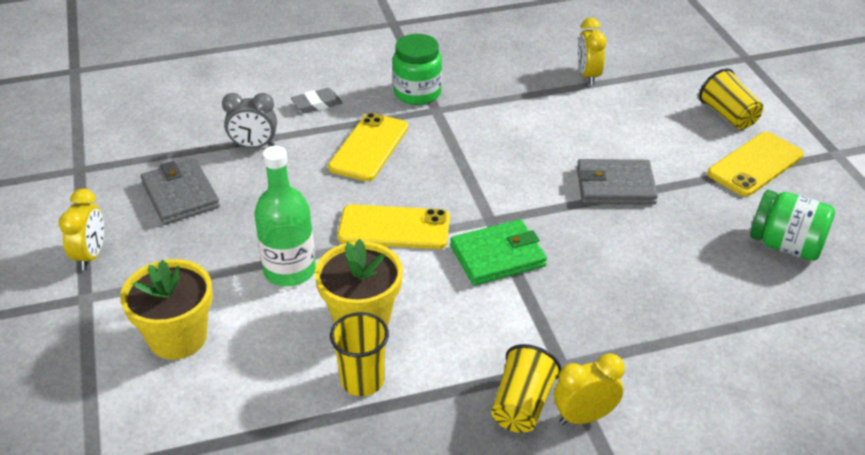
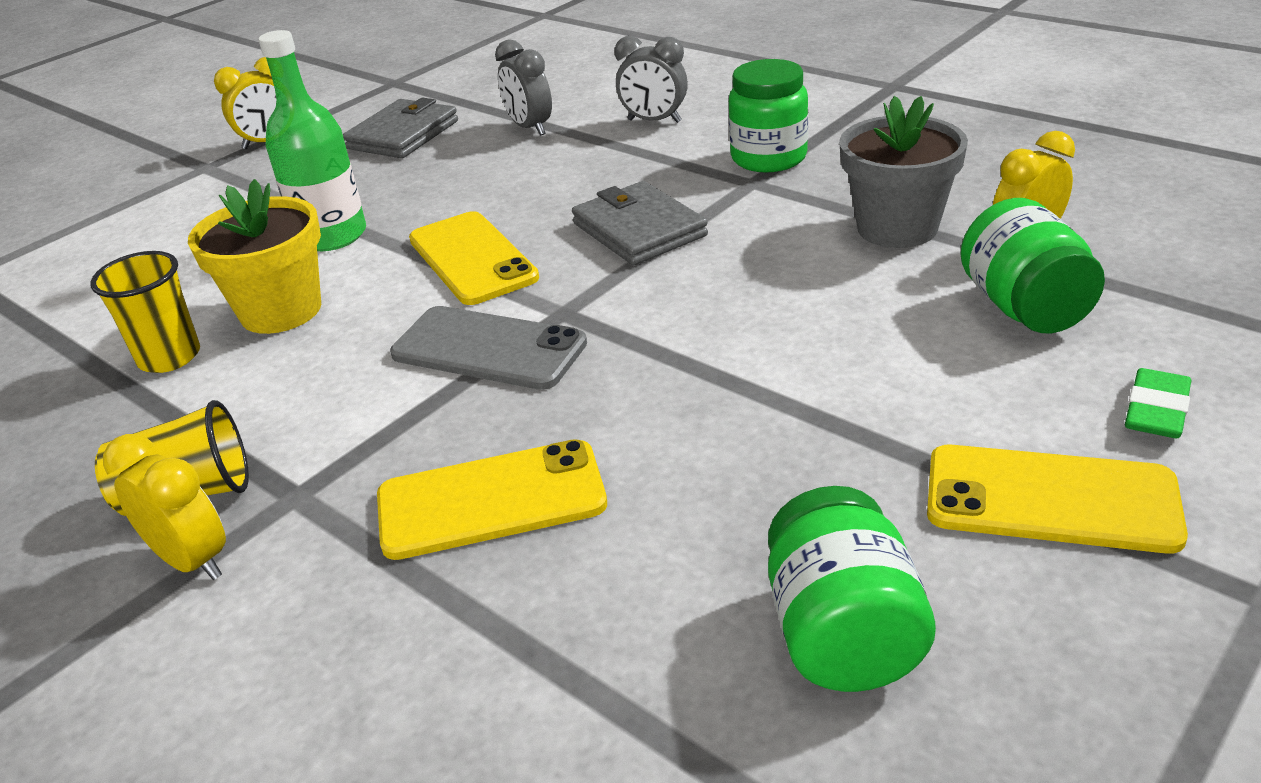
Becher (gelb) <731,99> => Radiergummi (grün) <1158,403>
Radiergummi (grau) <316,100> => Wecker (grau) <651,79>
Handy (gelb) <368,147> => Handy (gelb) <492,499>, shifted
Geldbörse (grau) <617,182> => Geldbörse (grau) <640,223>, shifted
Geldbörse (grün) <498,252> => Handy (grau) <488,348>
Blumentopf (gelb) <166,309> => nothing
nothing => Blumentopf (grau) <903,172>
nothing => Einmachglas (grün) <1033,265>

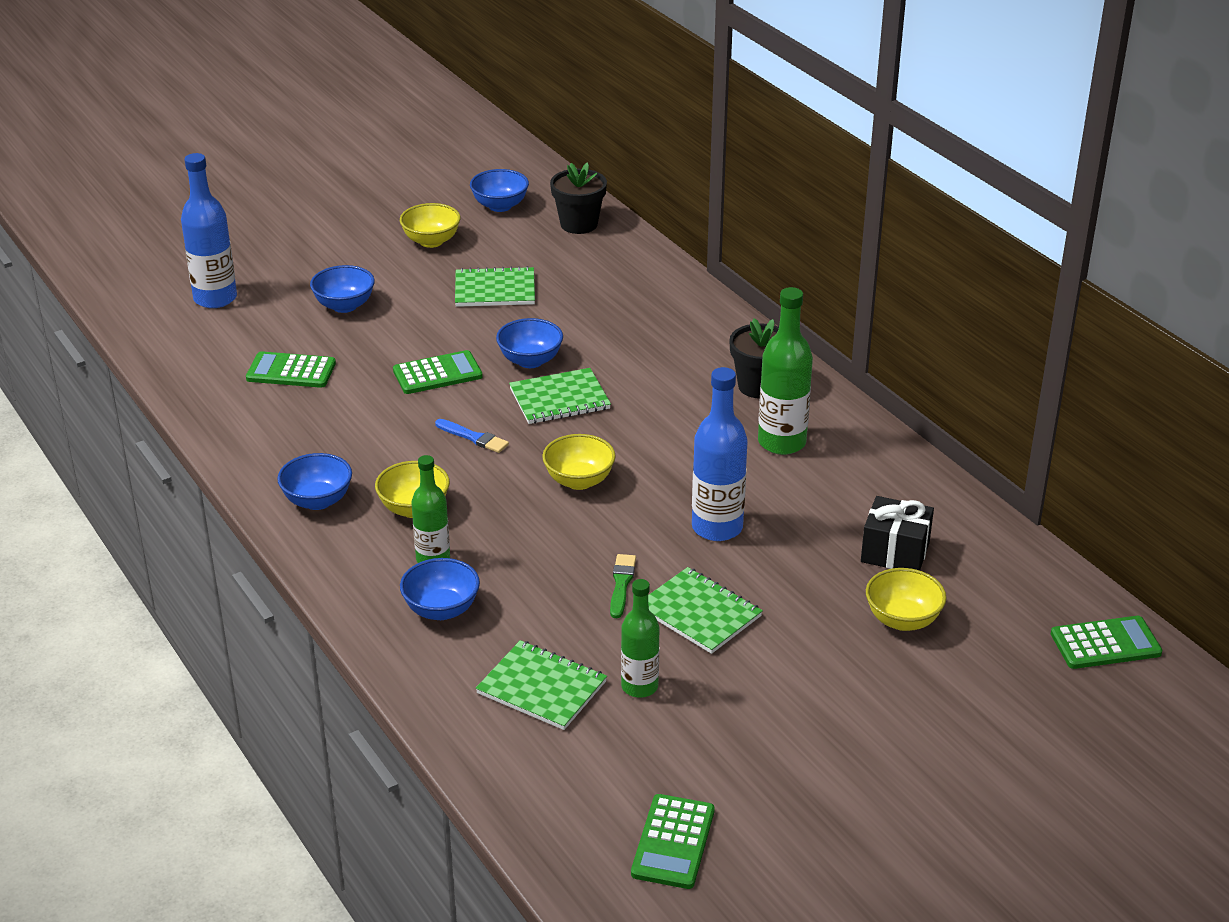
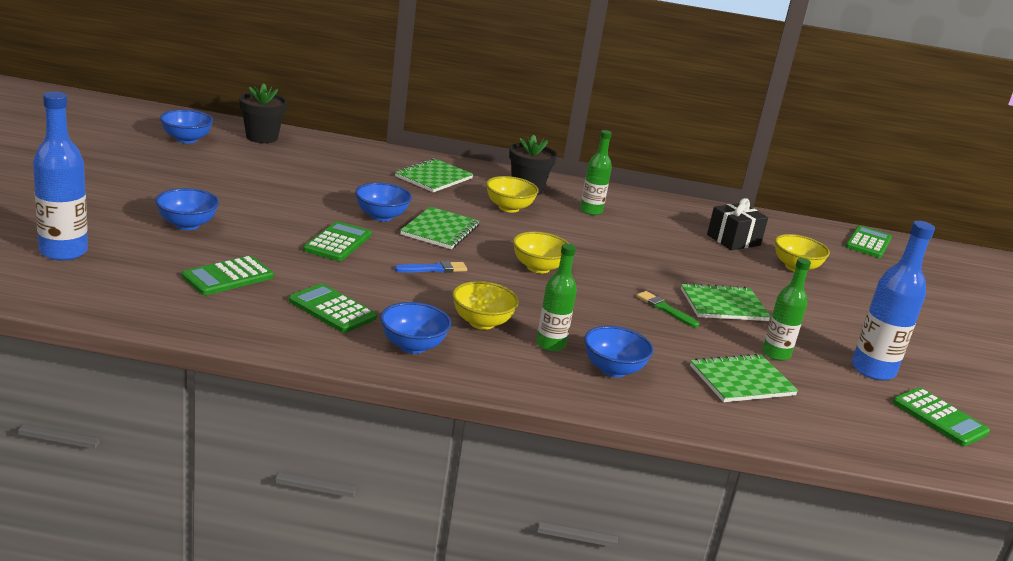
Schüssel (gelb) <430,225> => Schüssel (gelb) <512,194>, shifted
Notizbuch (grün) <495,286> => Notizbuch (grün) <434,175>, shifted
Flasche (grün) <785,371> => Flasche (grün) <596,172>, x0.65
Flasche (blau) <720,454> => Flasche (blau) <893,301>, shifted
nothing => Taschenrechner (grün) <333,308>

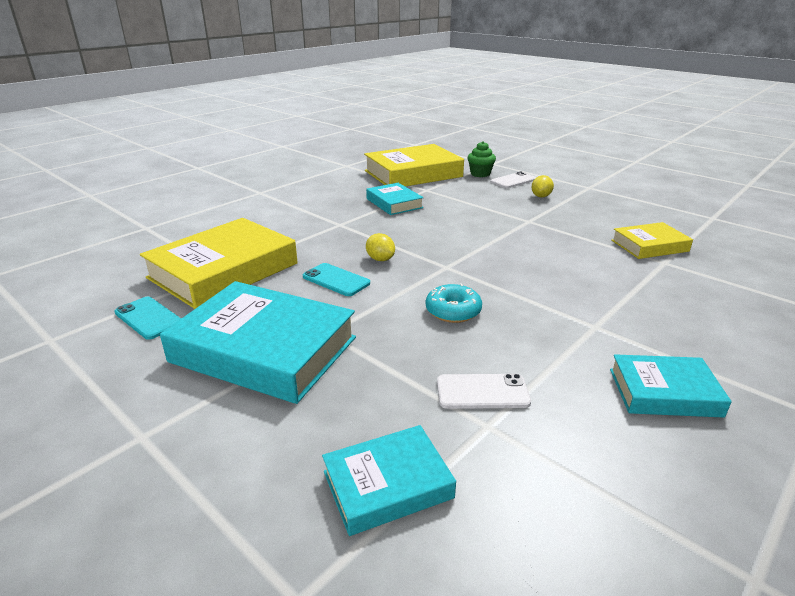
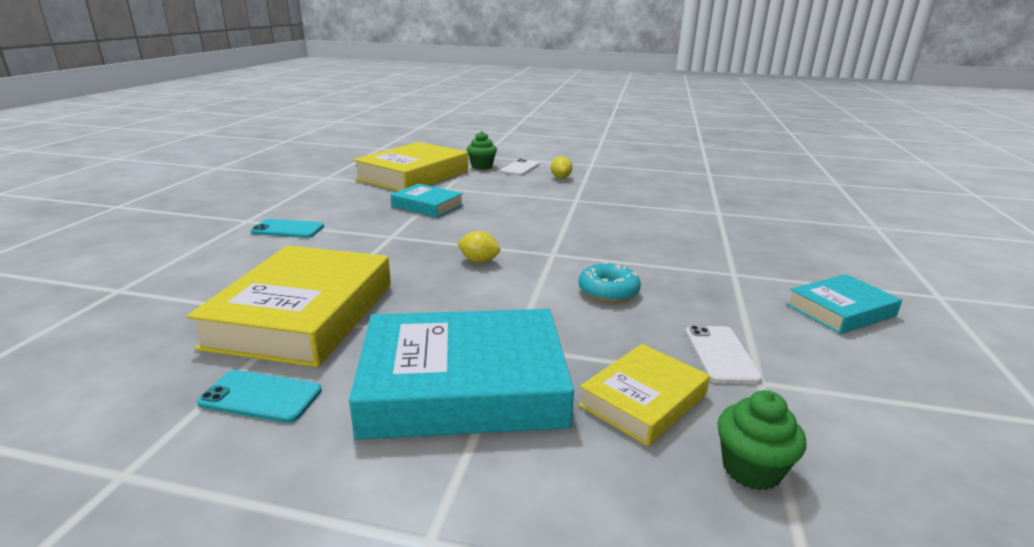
Buch (gelb) <652,240> => Buch (gelb) <644,395>, shifted
Handy (türkis) <336,279> => Handy (türkis) <287,228>, shifted
Handy (weiß) <484,391> => Handy (weiß) <723,354>, 60 degrees counterclockwise
Buch (türkis) <389,480> => Muffin (grün) <761,440>

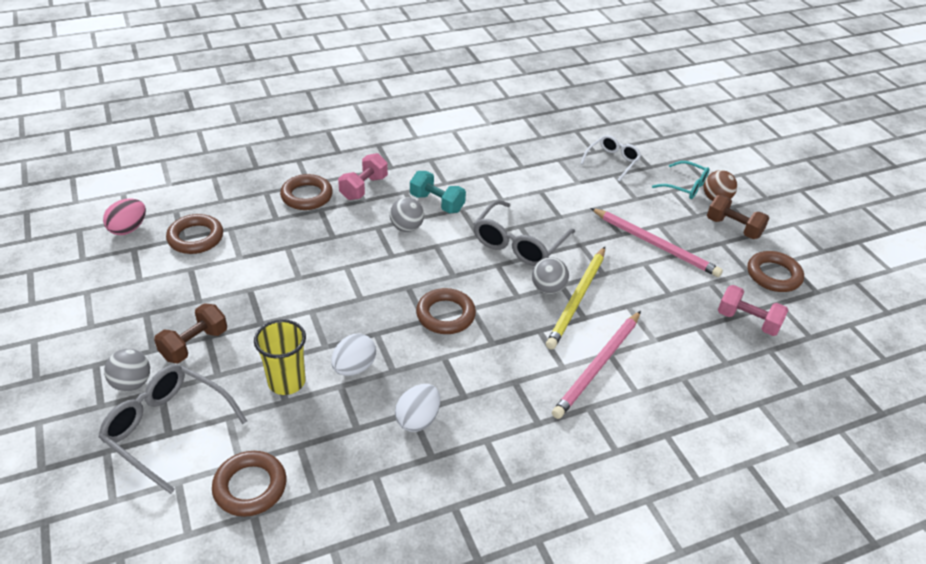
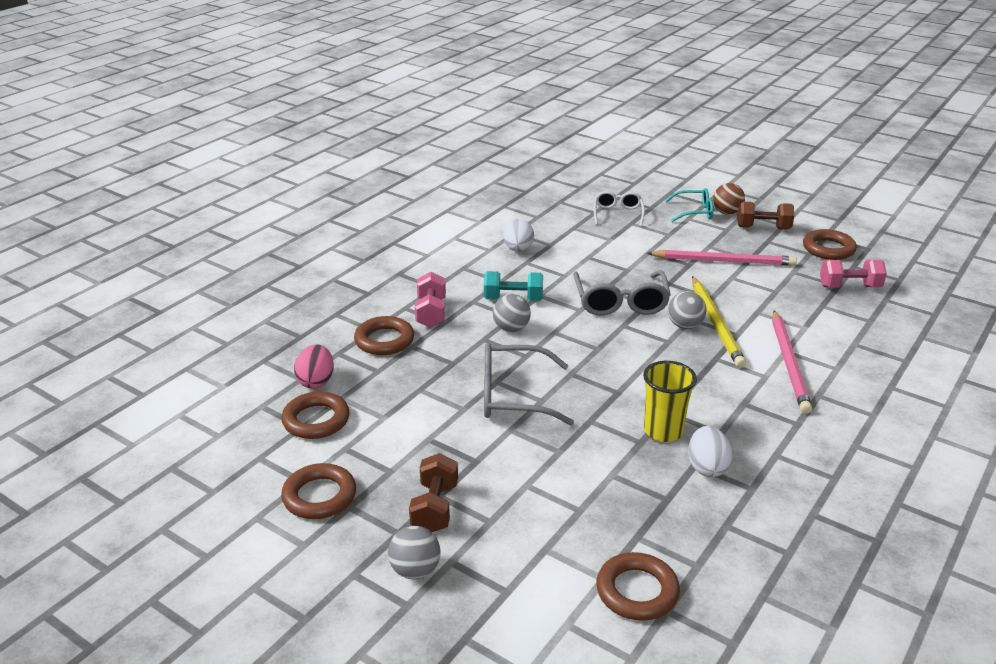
Ei (rosa) <124,216> => Ei (rosa) <314,366>, shifted
Ring (braun) <446,311> => Ring (braun) <318,491>, shifted
Becher (gelb) <280,357> => Becher (gelb) <670,401>, shifted
Ei (weiß) <353,355> => Ei (weiß) <518,235>, shifted
Brille (grau) <173,429> => Brille (grau) <529,384>, shifted

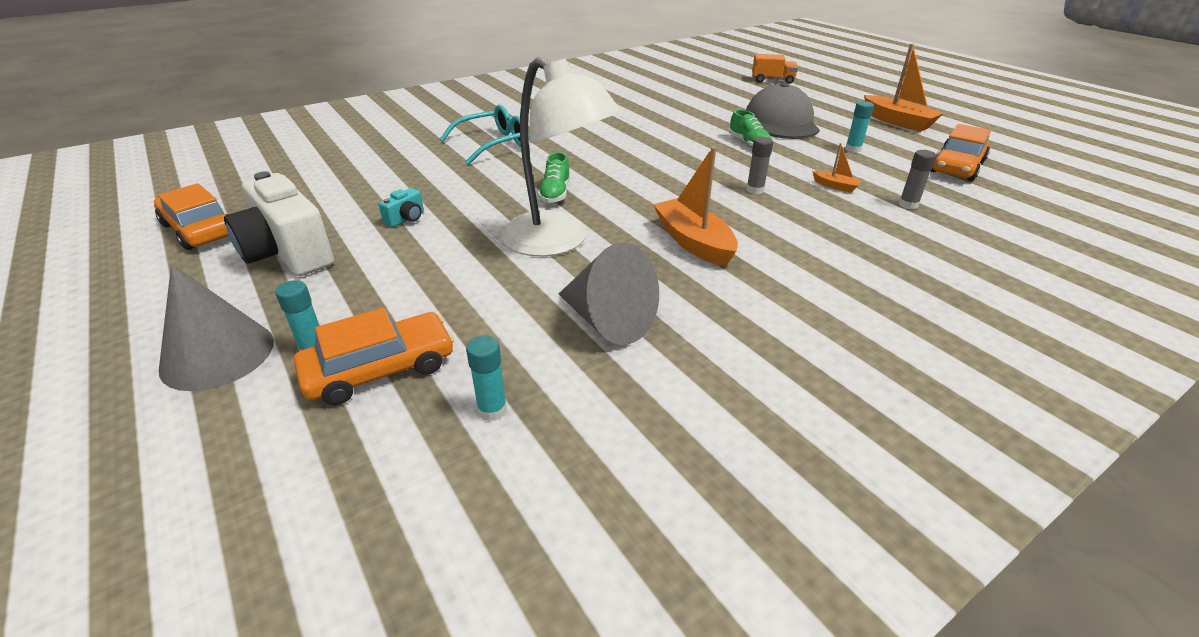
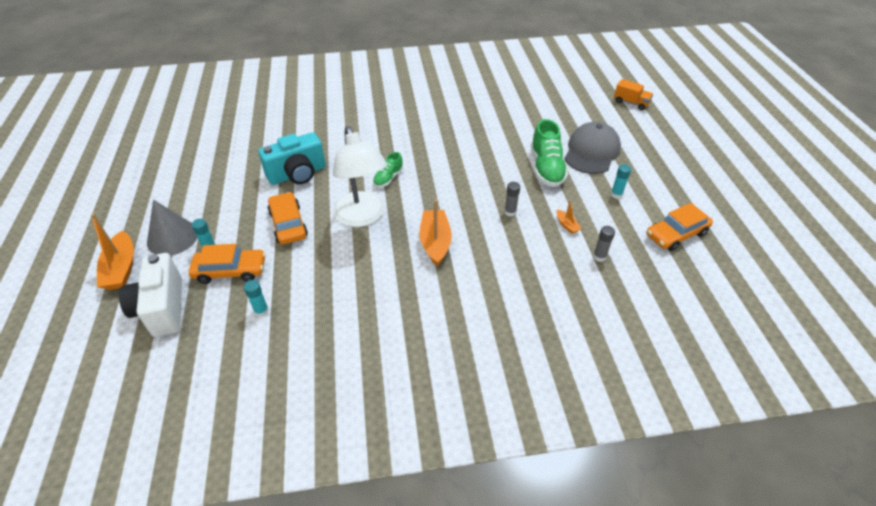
Boot (orange) <904,88> => Boot (orange) <112,252>, shifted
Brille (türkis) <484,135> => nothing
Schuh (grün) <750,129> => Schuh (grün) <549,153>, x1.79
Kamera (weiß) <279,223> => Kamera (weiß) <150,295>, shifted
Auto (orange) <191,216> => Auto (orange) <287,218>, shifted
Kamera (türkis) <401,207> => Kamera (türkis) <292,158>, x2.38
Kegel (grau) <609,294> => nothing

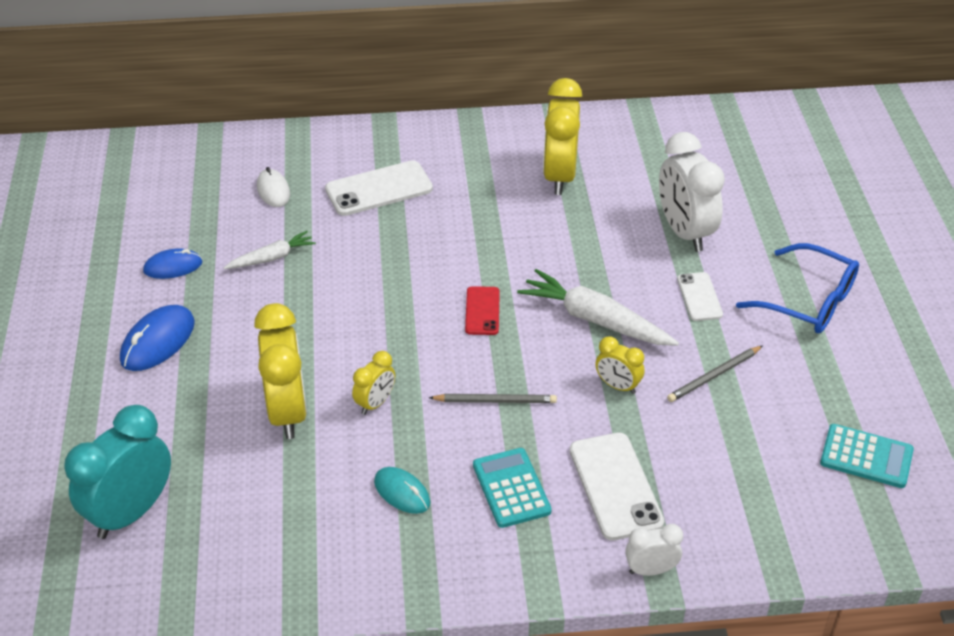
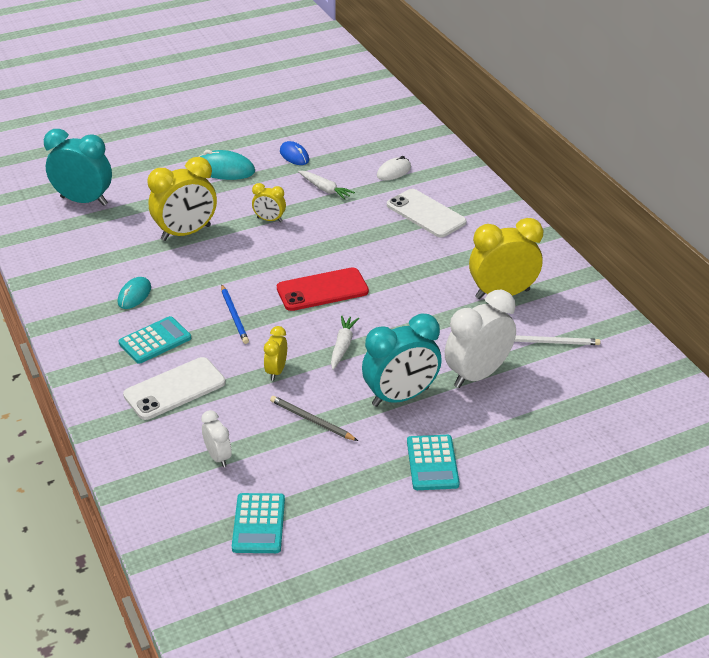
Brille (blau) <797,288> => Taschenrechner (türkis) <433,462>
Karotte (weiß) <598,307> => Karotte (weiß) <345,343>, x0.58
Handy (weiß) <700,296> => Wecker (türkis) <402,360>
Handy (rot) <482,310> => Handy (rot) <323,289>, x1.69
Computermaus (blau) <157,338> => Computermaus (türkis) <227,165>
Wecker (gelb) <373,383> => Wecker (gelb) <269,202>, shifted
Bleistift (grau) <493,398> => Bleistift (blau) <235,314>
Wecker (weiß) <654,550> => Wecker (weiß) <216,438>, shifted
nothing => Bleistift (weiß) <557,340>

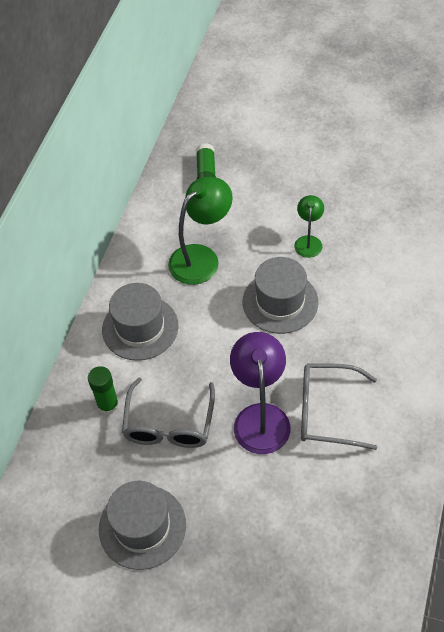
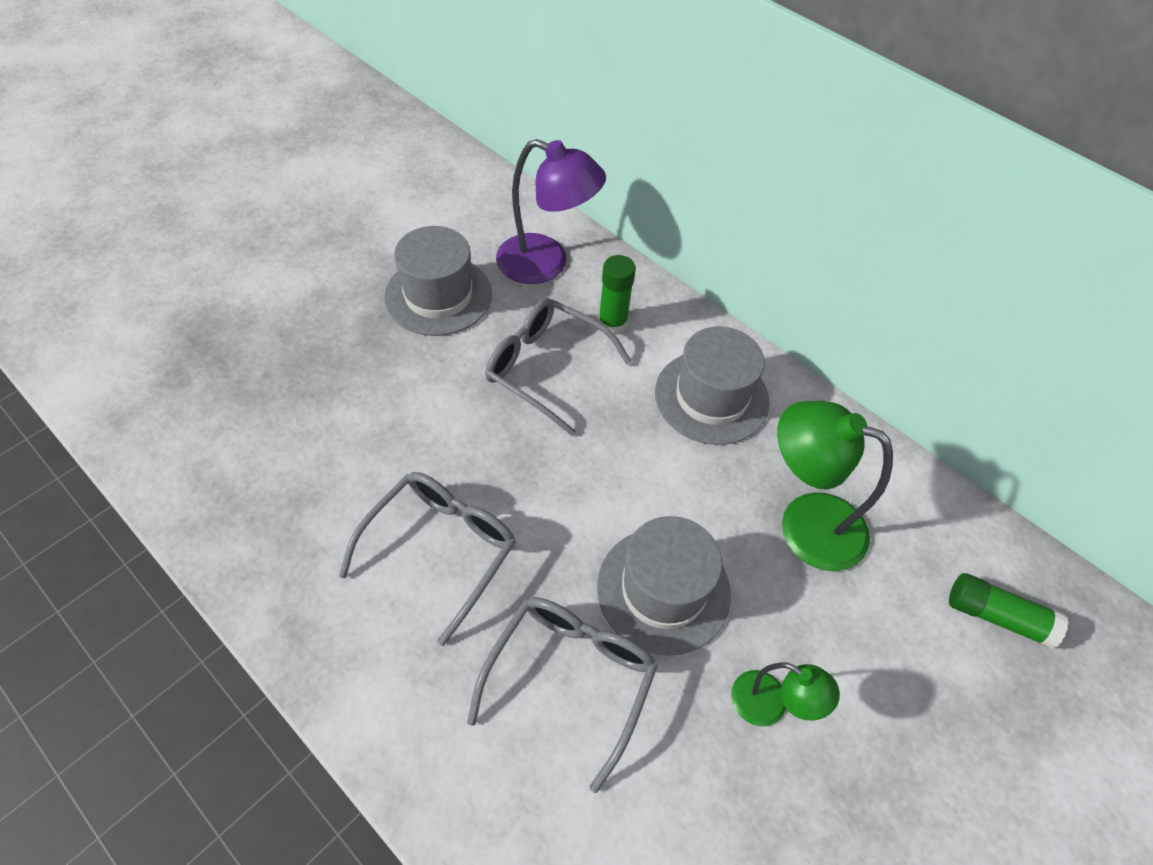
Lampe (grün) <200,231> => Lampe (grün) <835,486>, 135 degrees clockwise
Lampe (lila) <260,393> => Lampe (lila) <551,211>, shifted
nothing => Brille (grau) <562,695>

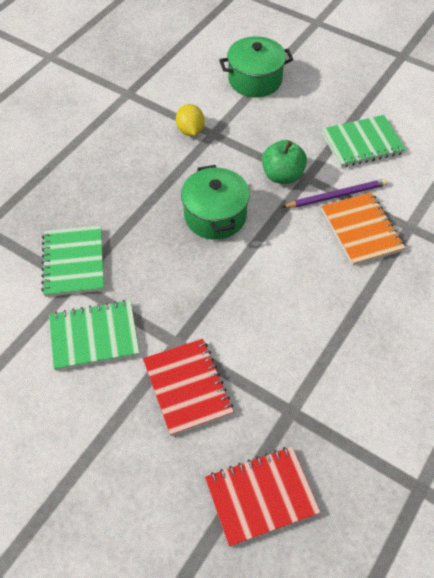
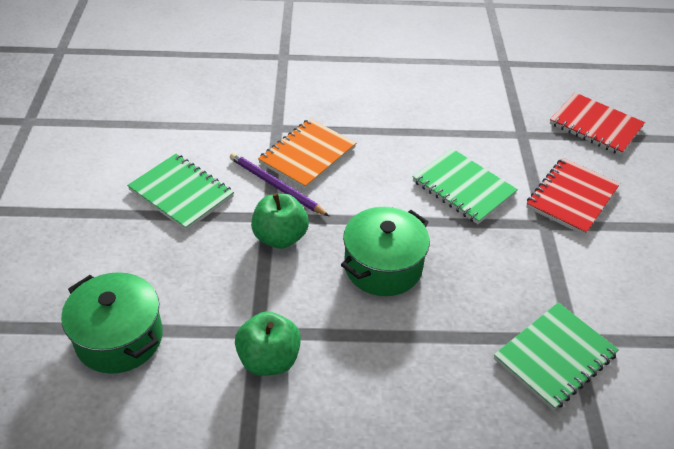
Zitrone (gelb) <190,120> => Apfel (grün) <268,343>
Notizbuch (grün) <94,335> => Notizbuch (grün) <465,186>, shifted

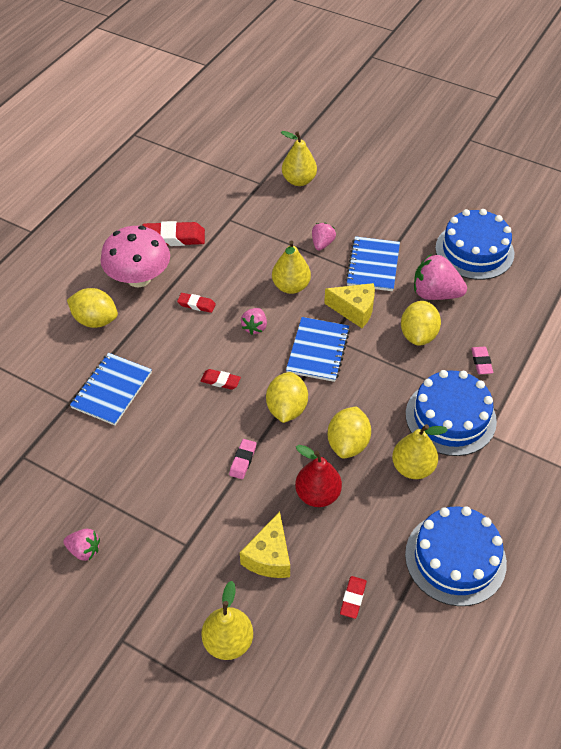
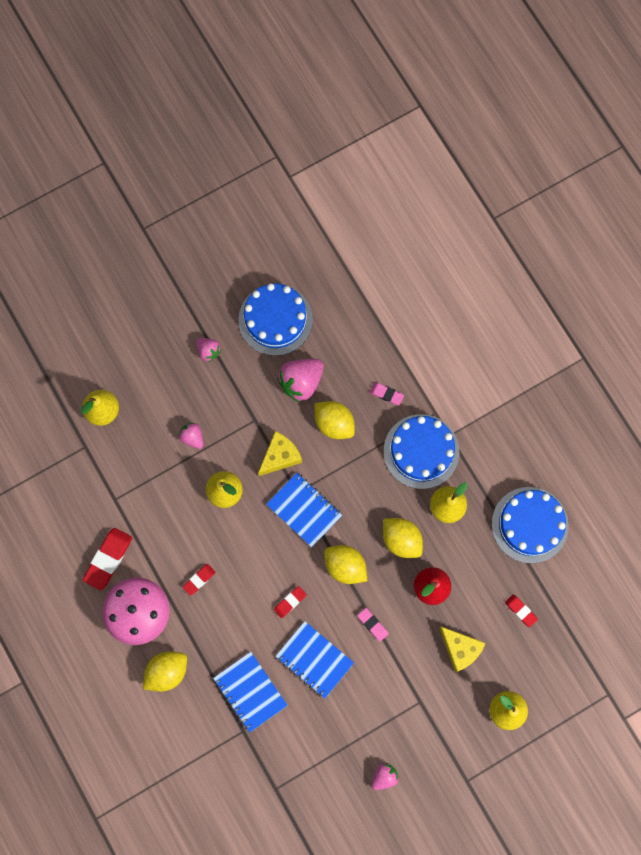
Notizbuch (blau) <372,263> => Notizbuch (blau) <315,659>, shifted
Erdbeere (rosa) <254,321> => Erdbeere (rosa) <209,350>, shifted

